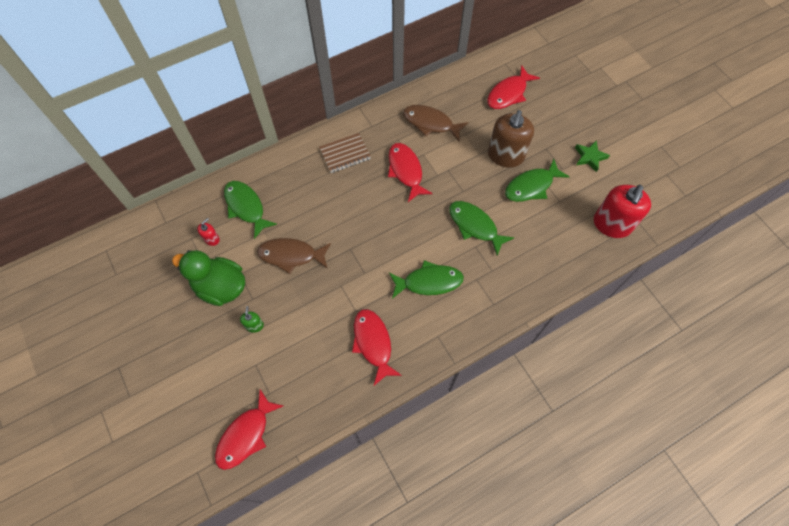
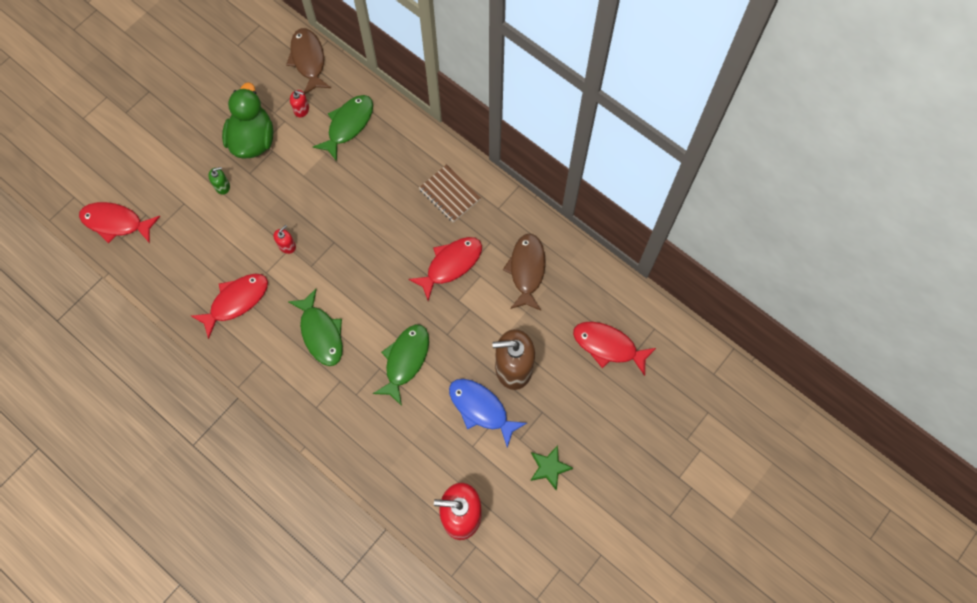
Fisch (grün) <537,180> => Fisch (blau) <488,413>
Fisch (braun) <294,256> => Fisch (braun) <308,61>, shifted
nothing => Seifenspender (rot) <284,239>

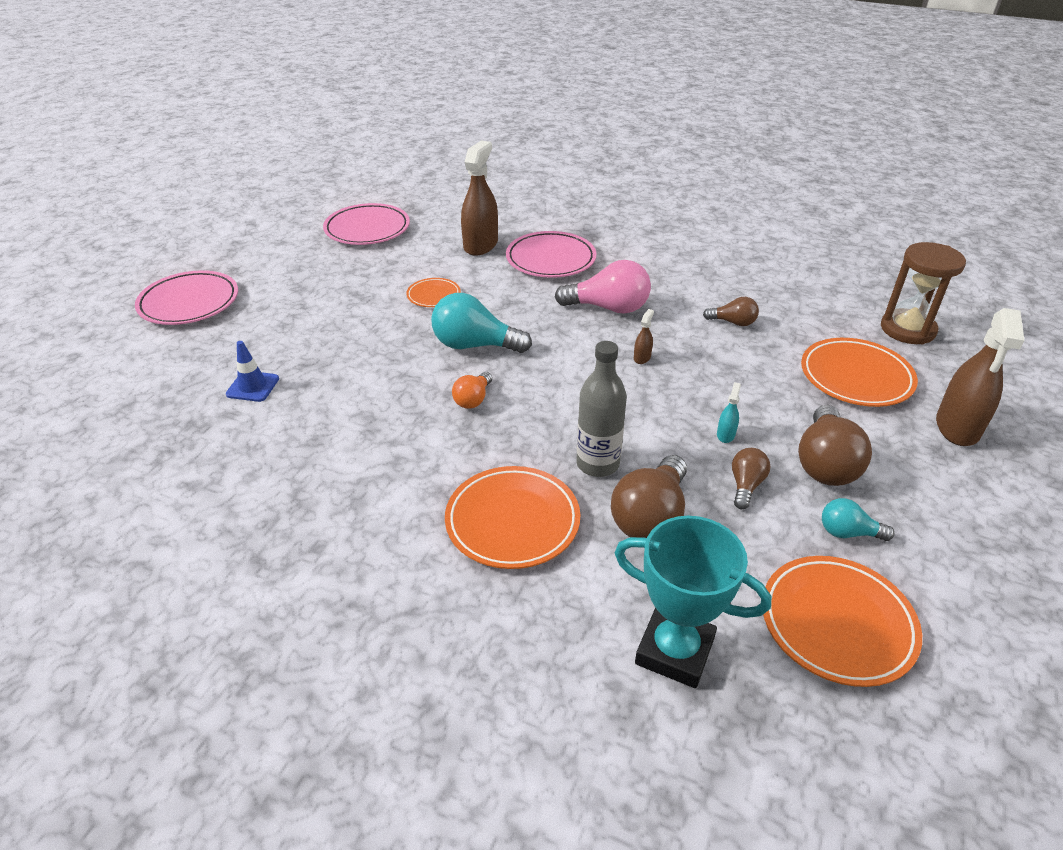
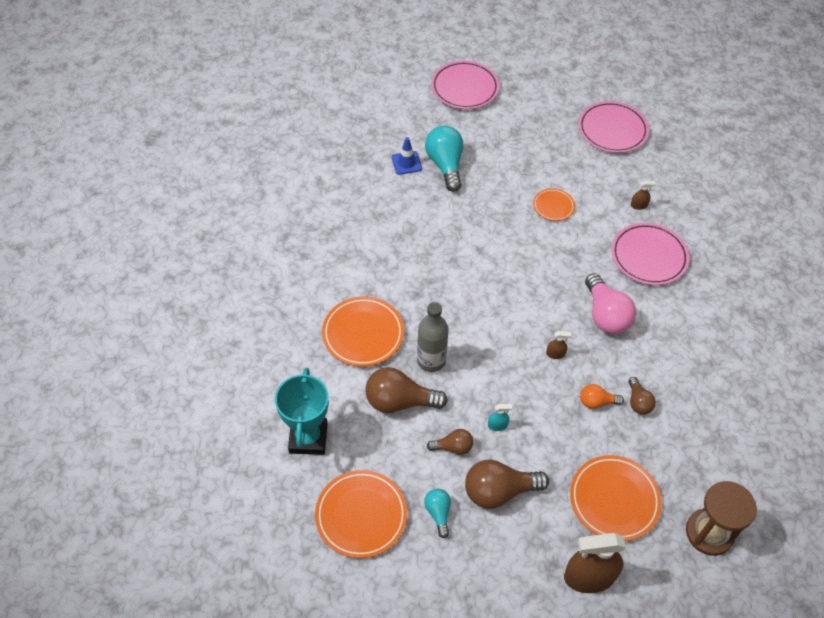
Sprühflasche (braun) <479,198> => Sprühflasche (braun) <643,195>, x0.42
Glühbirne (türkis) <481,323> => Glühbirne (türkis) <444,158>, shifted
Glühbirne (orange) <472,390> => Glühbirne (orange) <602,396>, shifted

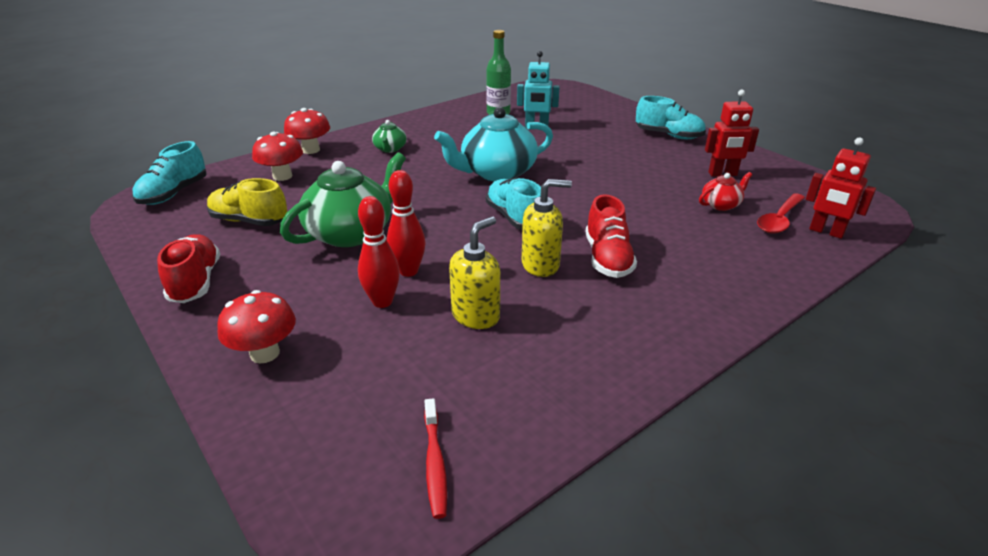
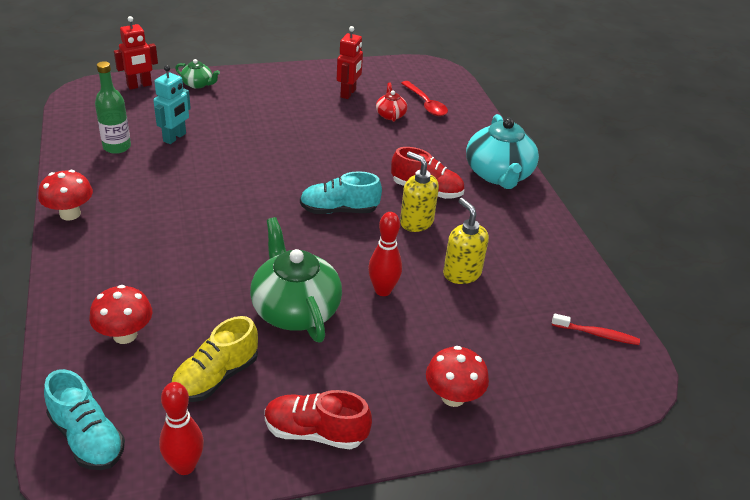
Schuh (türkis) <671,117> => nothing
Teekanne (türkis) <493,144> => Teekanne (türkis) <502,151>, shifted
Pilz (rot) <307,131> => Pilz (rot) <65,195>, shifted
Teekanne (grün) <389,136> => Teekanne (grün) <197,74>, shifted
Roboter (rot) <841,188> => Roboter (rot) <136,53>, shifted
Seifenspender (gelb) <547,228> => Seifenspender (gelb) <419,191>, 60 degrees counterclockwise
Bowlingkegel (rot) <379,252> => Bowlingkegel (rot) <181,428>, shifted

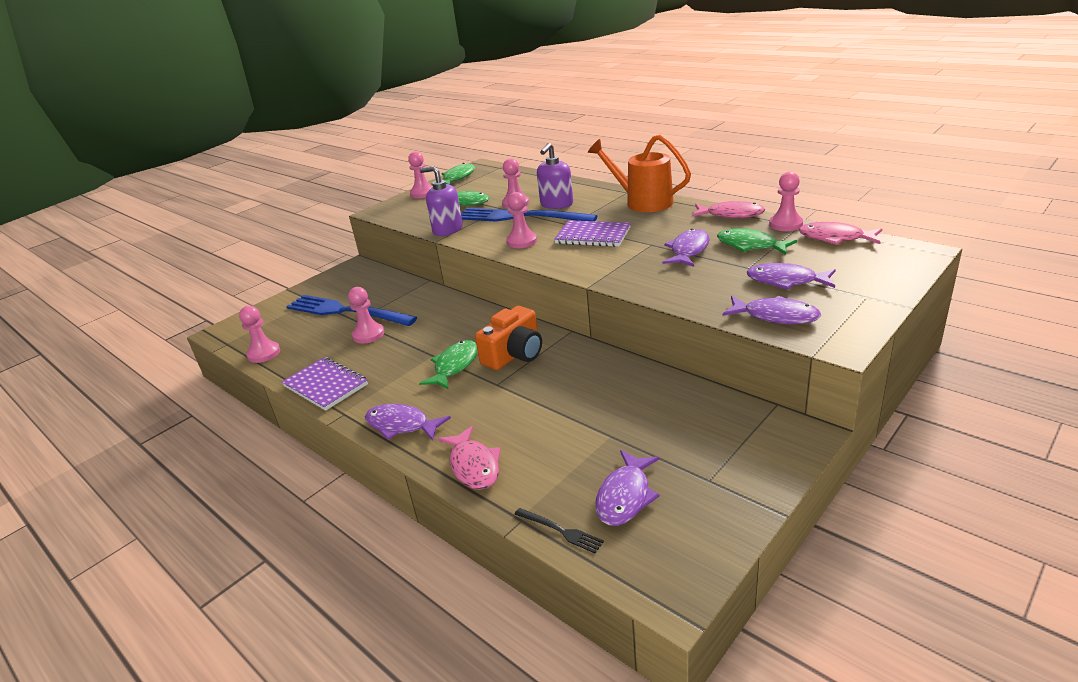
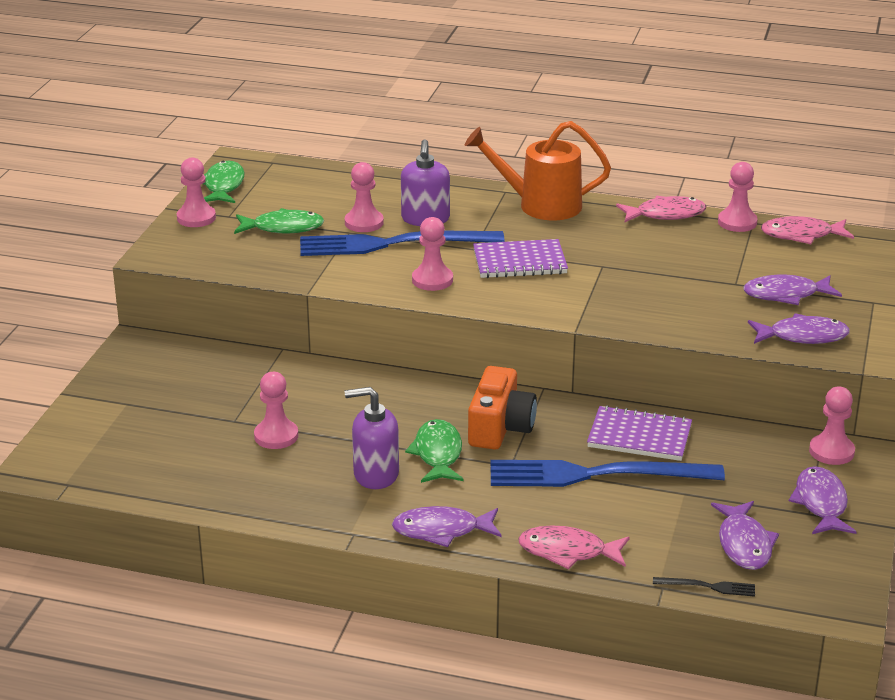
Seifenspender (lila) <441,201> => Seifenspender (lila) <372,438>, shifted
Fisch (grün) <757,241> => nothing
Fisch (lila) <686,248> => Fisch (lila) <823,500>, shifted
Gabel (blau) <351,310> => Gabel (blau) <608,473>, shifted
Bauer (rosa) <259,334> => Bauer (rosa) <832,425>, shifted
Notizbuch (lila) <325,384> => Notizbuch (lila) <639,433>, shifted
Fisch (rosa) <469,458> => Fisch (rosa) <574,547>, 150 degrees clockwise

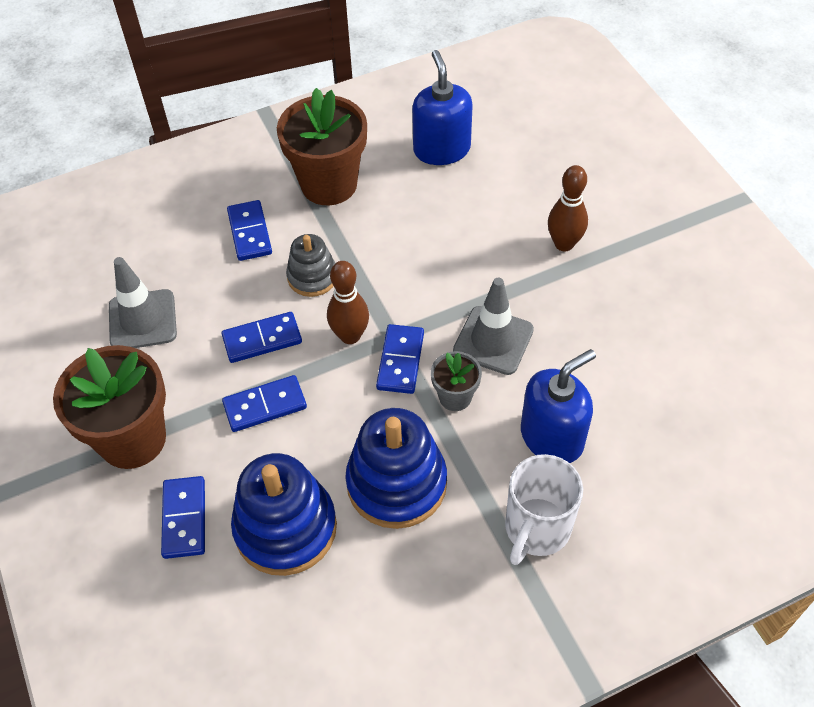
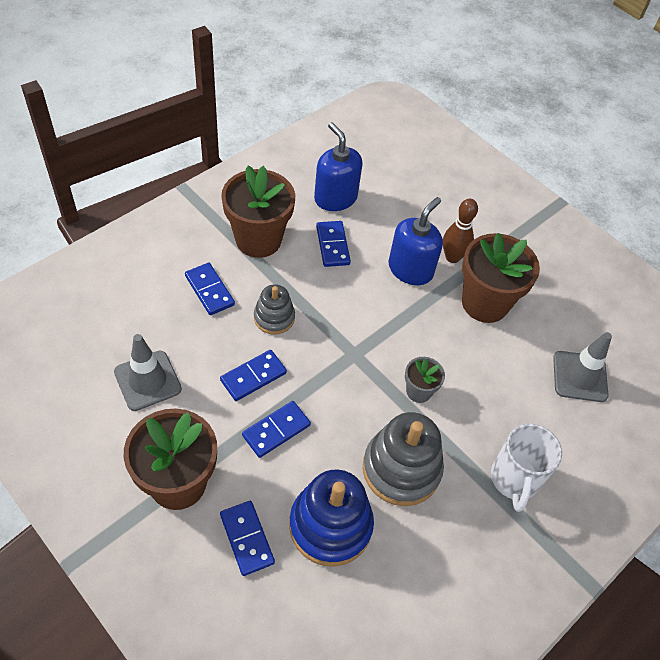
Bowlingkegel (braun) <348,302> => nothing
Leitkegel (grau) <493,326> => Leitkegel (grau) <582,367>, shifted
Dominostein (blau) <400,359> => Dominostein (blau) <333,244>, shifted
Seifenspender (blau) <558,406> => Seifenspender (blau) <415,241>, shifted
Stapelspielzeug (blau) <396,468> => Stapelspielzeug (grau) <403,459>
nothing => Blumentopf (braun) <501,278>

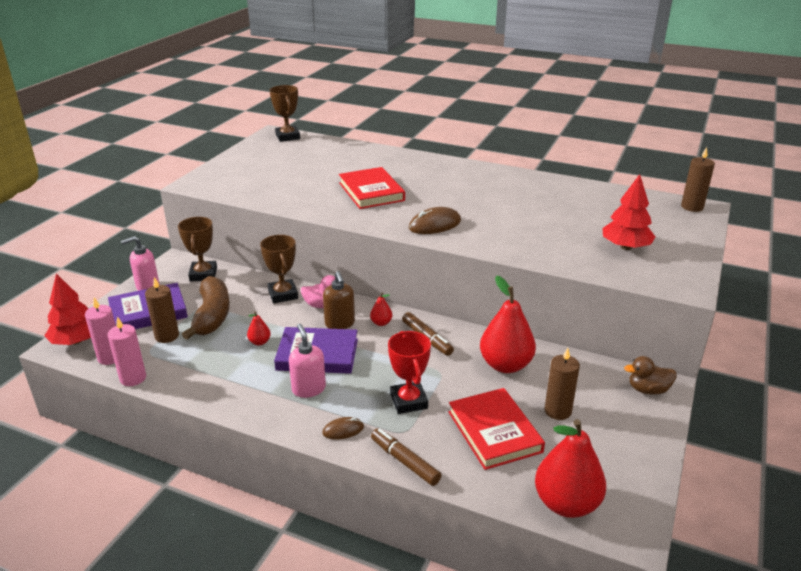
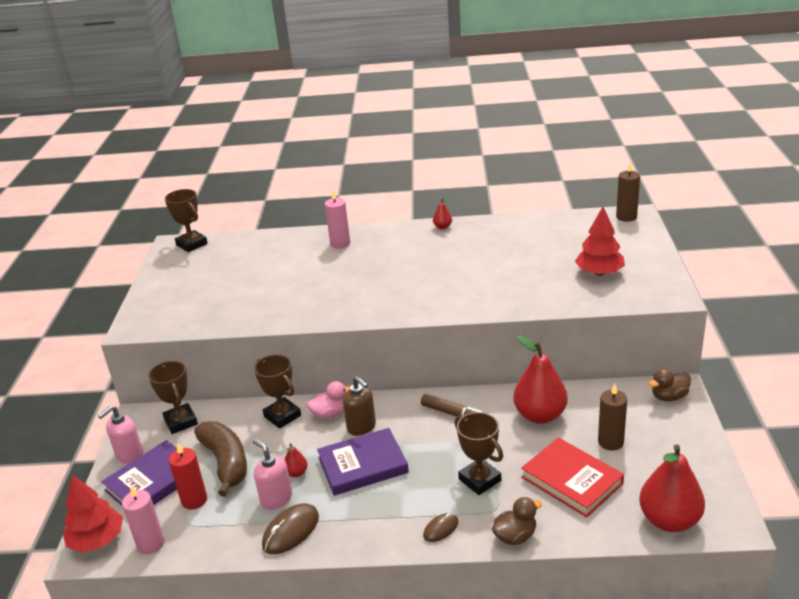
Buch (rot) <372,188> => nothing
Computermaus (braun) <435,220> => Computermaus (braun) <290,528>, shifted
Kerze (braun) <162,310> => Kerze (rot) <188,476>
Birne (rot) <381,309> => Birne (rot) <442,213>, shifted
Kerze (rosa) <126,351> => Kerze (rosa) <337,219>, shifted
Seifenspender (rosa) <307,361> => Seifenspender (rosa) <272,474>, shifted
Pokal (rot) <409,372> => Pokal (braun) <478,453>
Filzstift (braun) <406,457> => Ente (braun) <517,521>

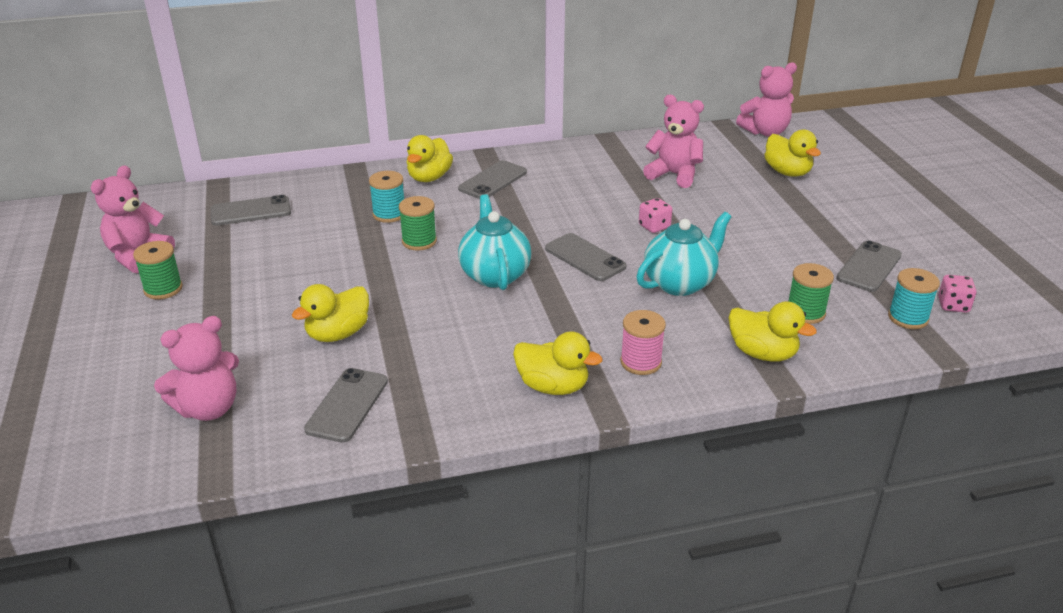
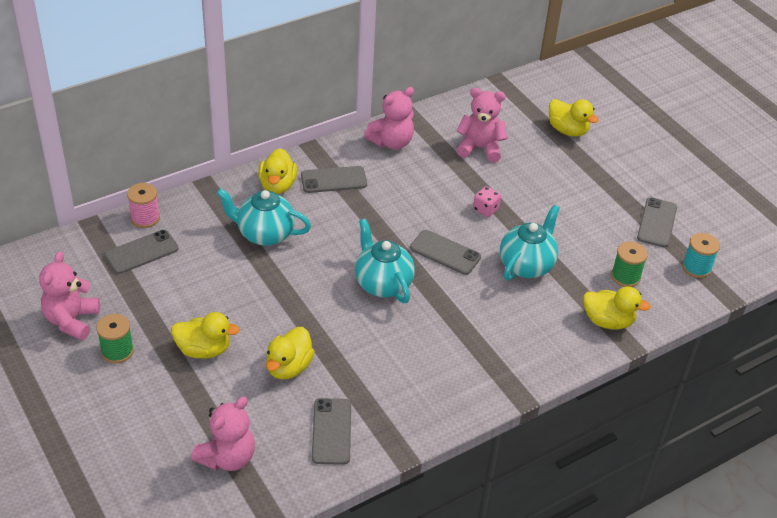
Teddybär (rosa) <766,99> => Teddybär (rosa) <389,118>, shifted
Handy (grau) <492,179> => Handy (grau) <334,179>, 60 degrees clockwise
Garnrolle (türkis) <386,197> => Teekanne (türkis) <263,217>
Garnrolle (grün) <418,223> => nothing
Spielwürfel (rosa) <957,294> => nothing
Garnrolle (rosa) <643,342> => Garnrolle (rosa) <143,205>, shifted
Ente (gelb) <557,363> => Ente (gelb) <205,335>, shifted

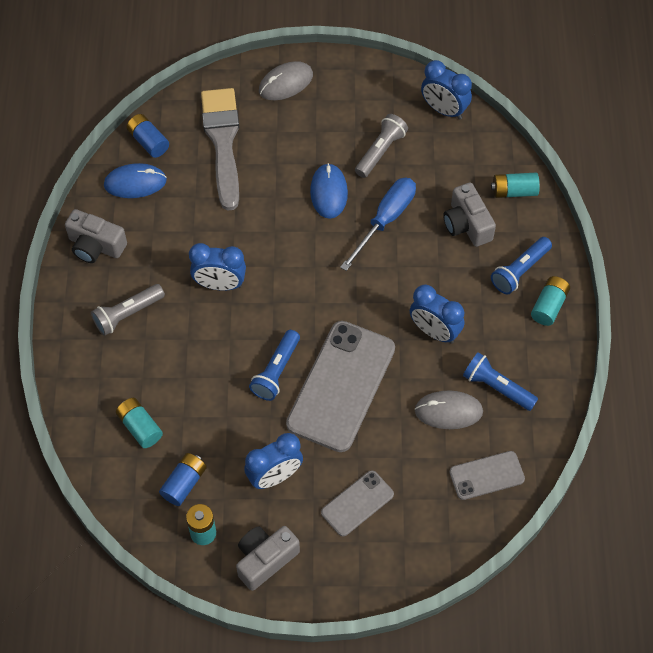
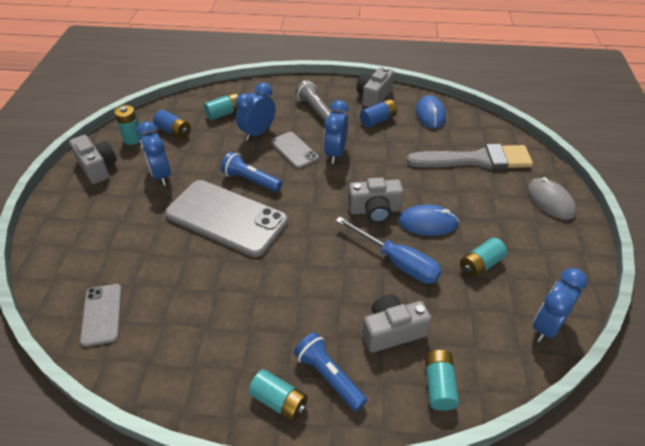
Batterie (blau) <148,136> => Batterie (blau) <378,113>, shifted
Taschenlampe (grau) <381,146> => Batterie (türkis) <483,258>
Wecker (blau) <437,314> => Wecker (blau) <255,111>, shifted
Taschenlampe (blau) <500,381> => nothing
Computermaus (grau) <448,409> => nothing
Handy (grau) <357,503> => Handy (grau) <295,150>, shifted
nothing => Kamera (grau) <376,200>

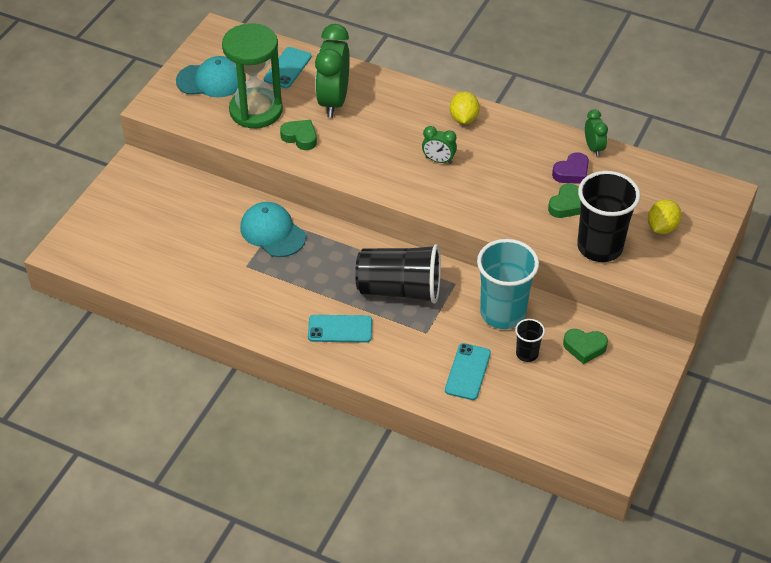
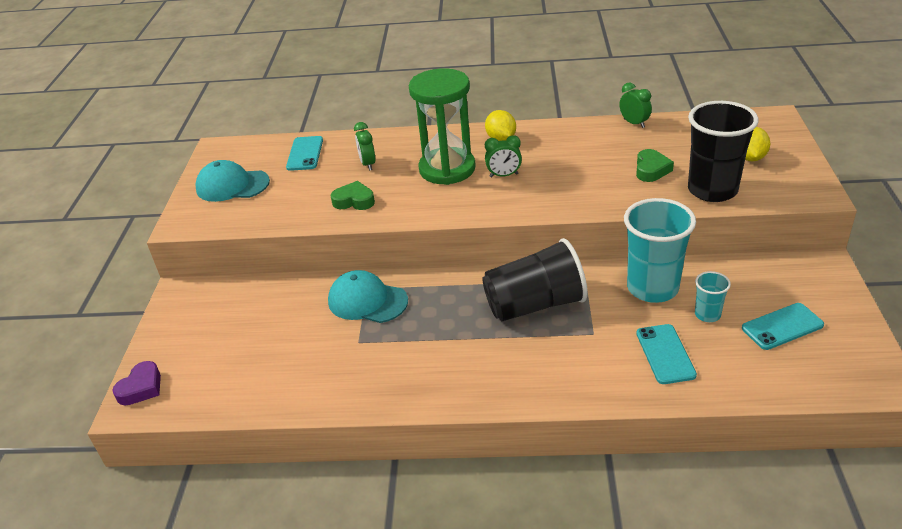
Sanduhr (grün) <252,75> => Sanduhr (grün) <442,126>, shifted
Wecker (grün) <332,71> => Wecker (grün) <365,146>, x0.50
Kappe (türkis) <207,76> => Kappe (türkis) <232,181>, 150 degrees counterclockwise
Herz (lila) <570,168> => Herz (lila) <136,383>, shifted
Handy (türkis) <340,329> => Handy (türkis) <783,326>, shifted
Becher (schwarz) <530,340> => Becher (türkis) <713,296>
Herz (grün) <585,346> => nothing

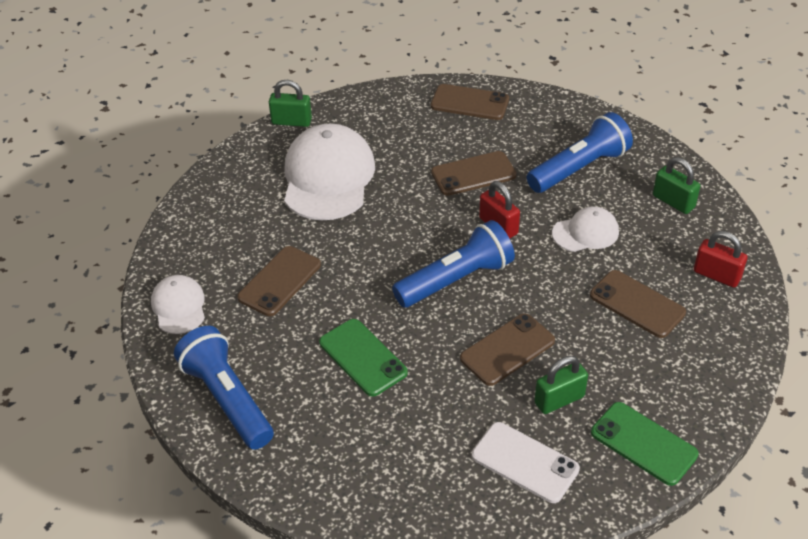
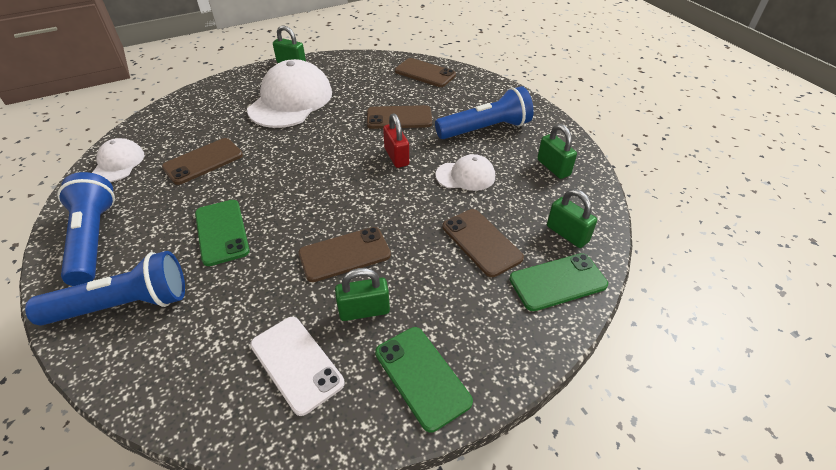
Taschenlampe (blau) <453,263> => Taschenlampe (blau) <105,288>, shifted
Vorhängeschloss (rot) <720,259> => Vorhängeschloss (grün) <572,218>
nothing => Handy (grün) <558,282>

